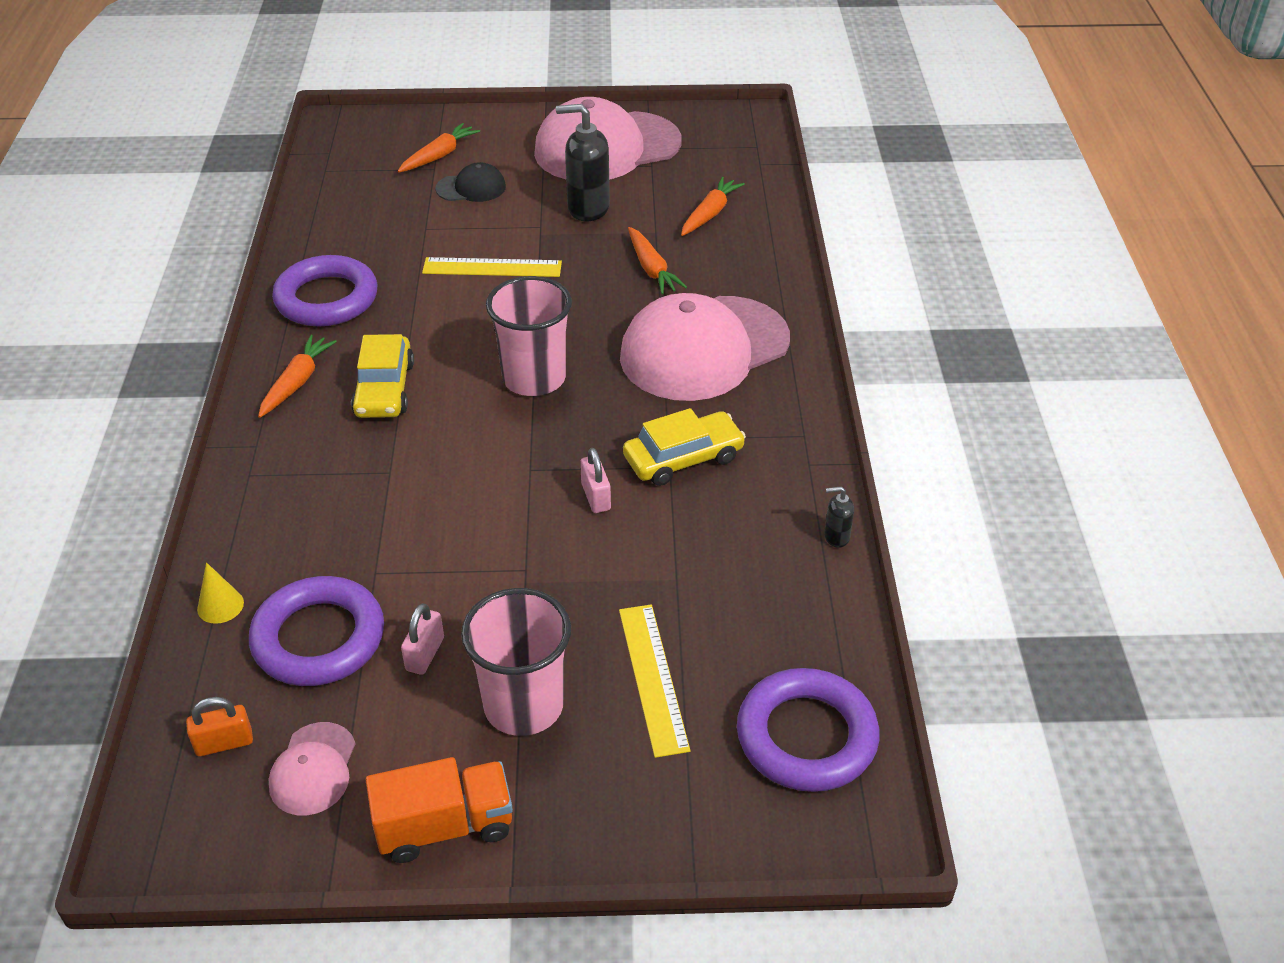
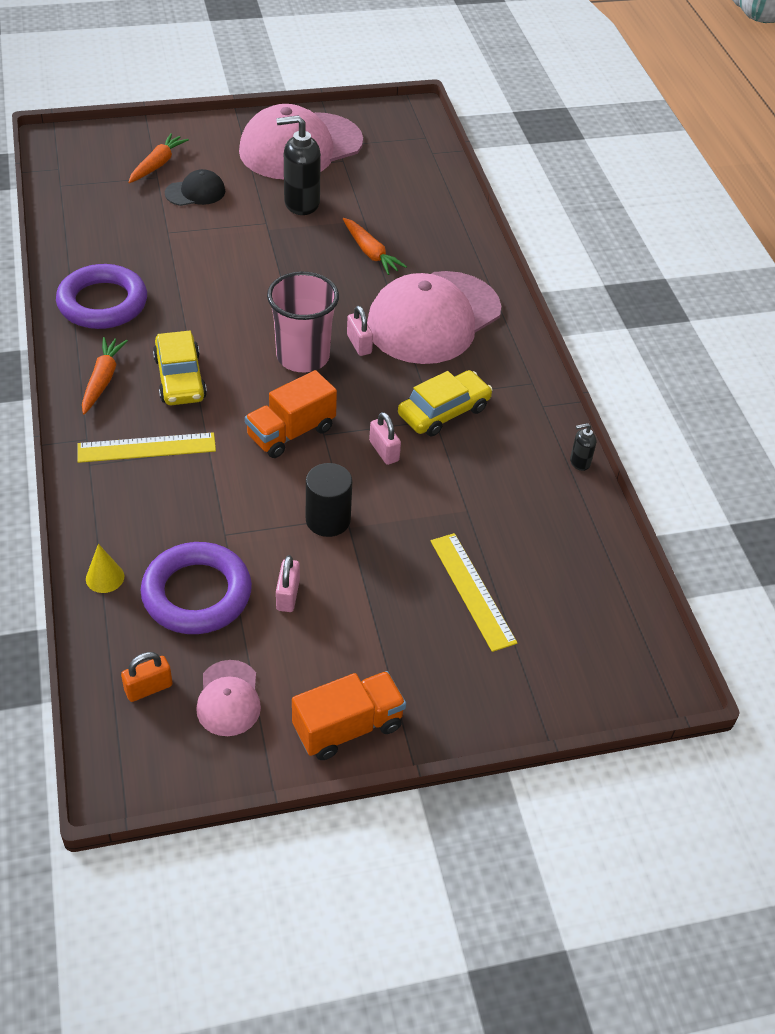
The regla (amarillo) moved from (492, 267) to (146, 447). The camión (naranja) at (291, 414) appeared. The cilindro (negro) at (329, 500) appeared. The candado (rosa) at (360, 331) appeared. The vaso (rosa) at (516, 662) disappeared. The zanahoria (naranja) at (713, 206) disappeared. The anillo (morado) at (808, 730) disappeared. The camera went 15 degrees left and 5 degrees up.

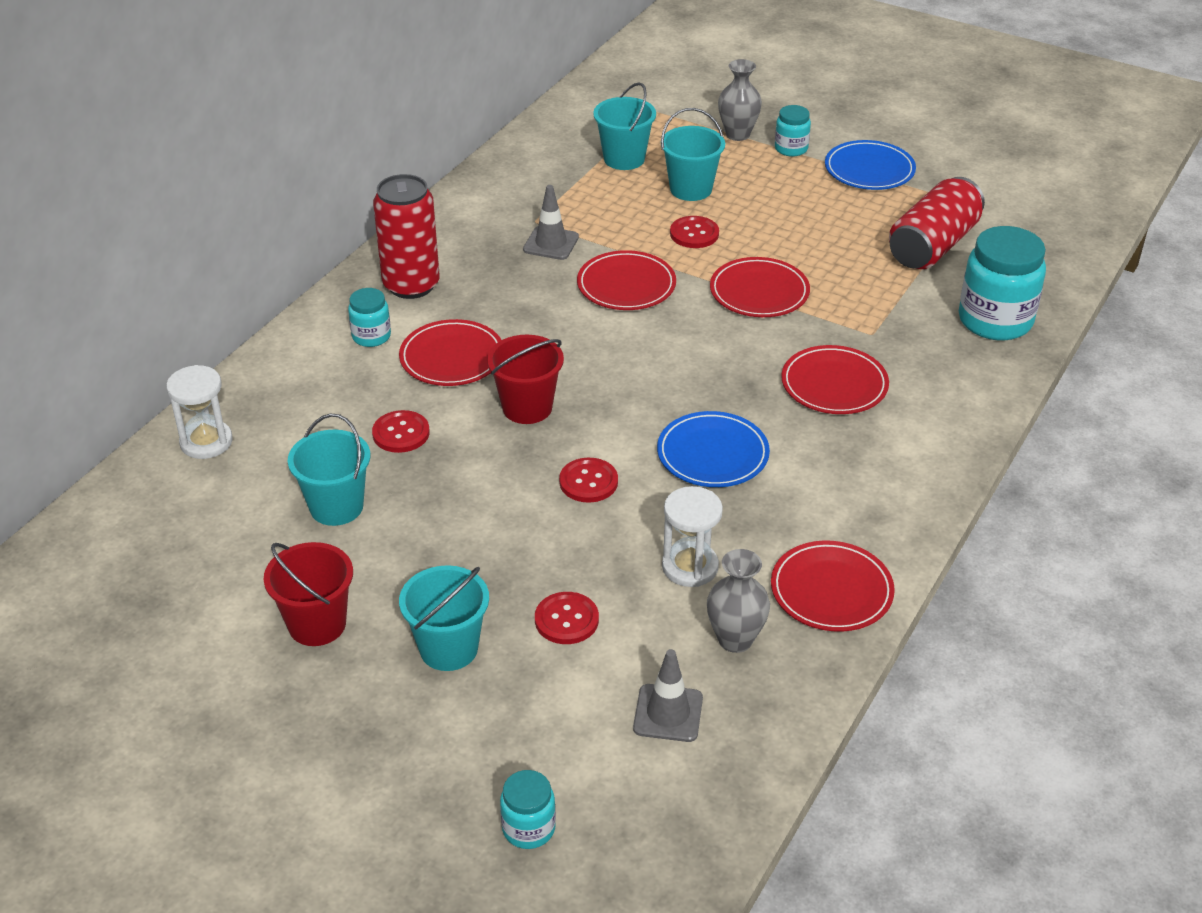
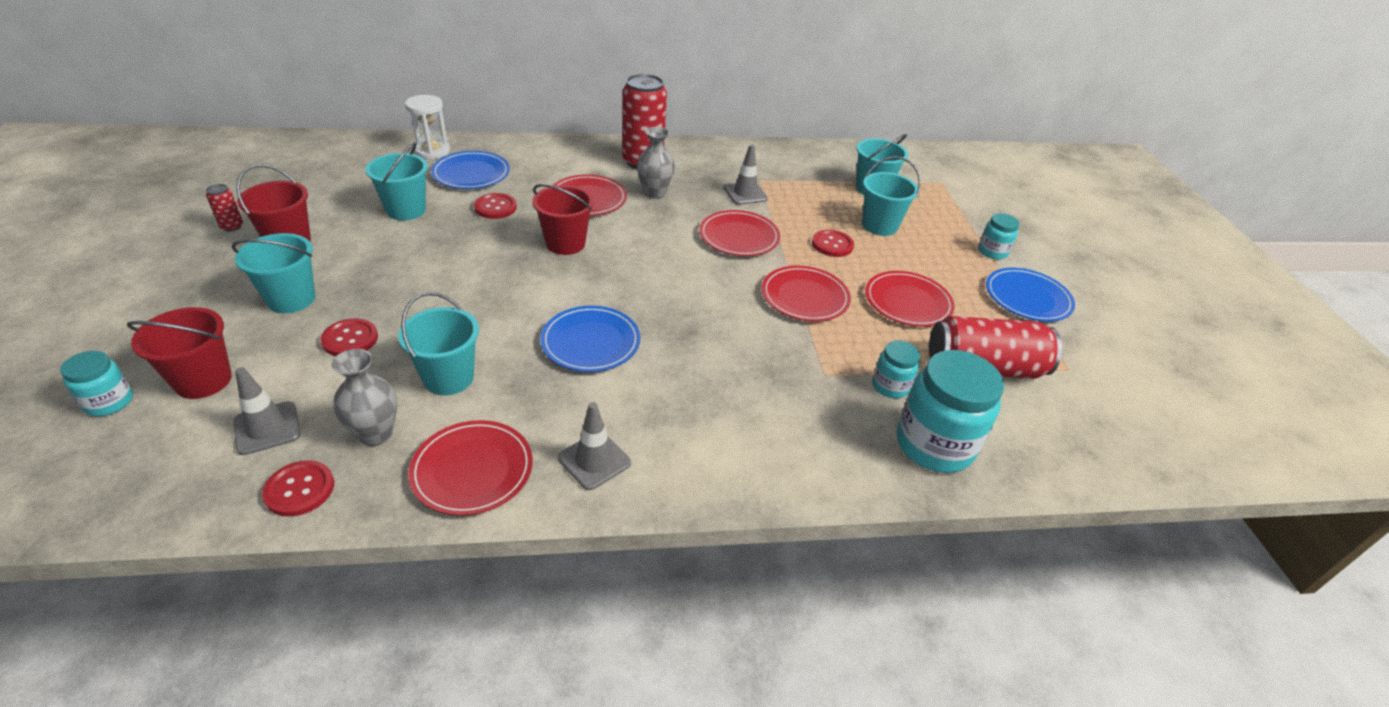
The balde (rojo) at (179, 353) appeared. The lata (rojo) at (224, 207) appeared. The botón (rojo) moved from (588, 480) to (298, 488). The reloj de arena (blanco) at (692, 536) was replaced by the balde (turquesa) at (438, 344). The plato (azul) at (470, 170) appeared. The cono de tráfico (gris) at (594, 446) appeared. The florero (gris) moved from (740, 100) to (656, 163). The plato (rojo) moved from (835, 379) to (910, 299). The tarro (turquesa) moved from (369, 317) to (896, 369). The camera went 50 degrees right and 0 degrees up.

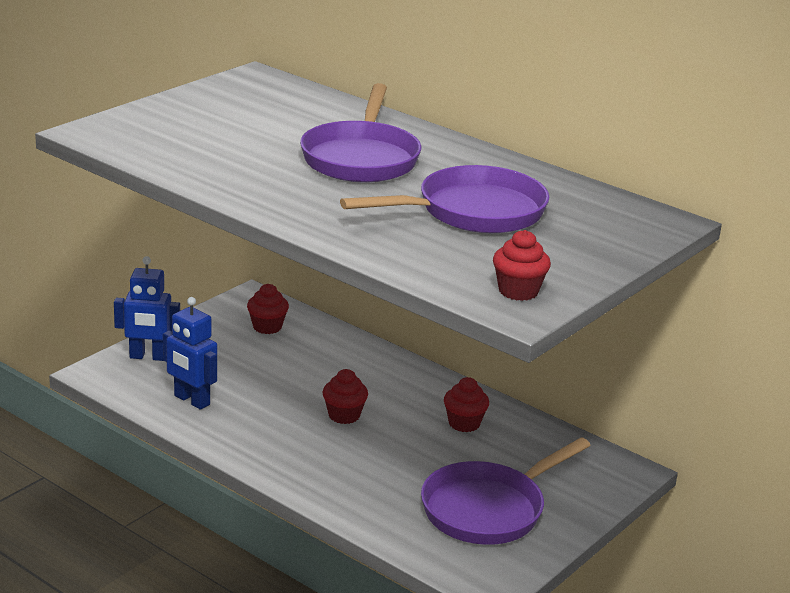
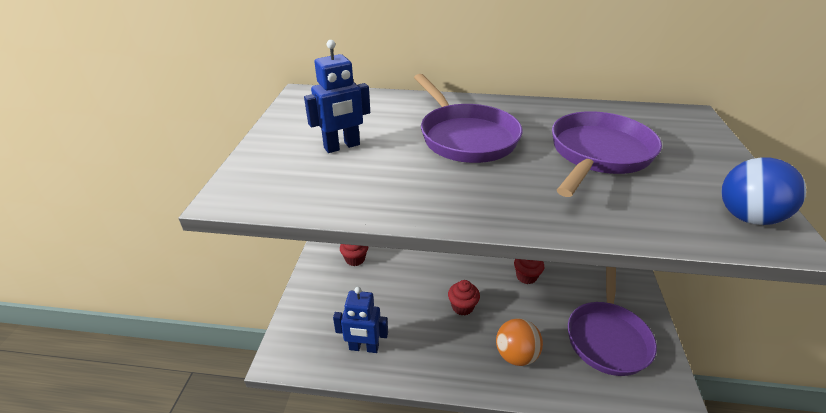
The robot (azul) moved from (147, 308) to (337, 96). The pelota (naranja) at (519, 342) appeared. The magdalena (rojo) at (522, 265) was replaced by the pelota (azul) at (763, 191). The camera went 30 degrees left and 10 degrees up.

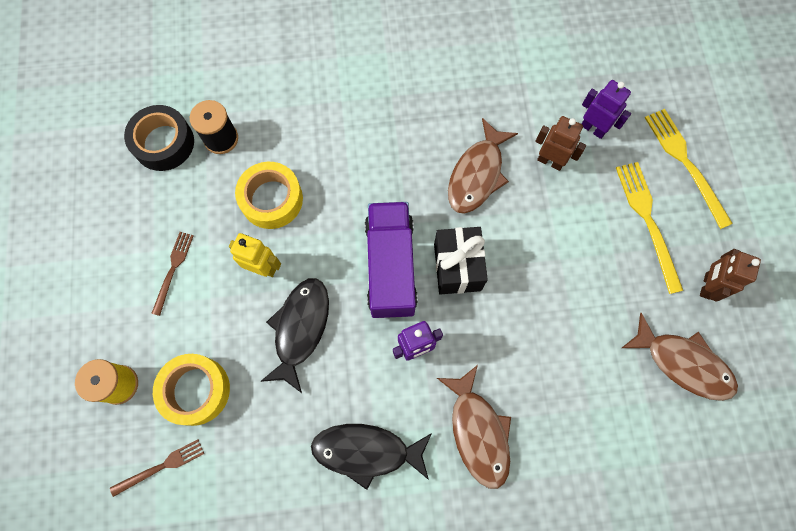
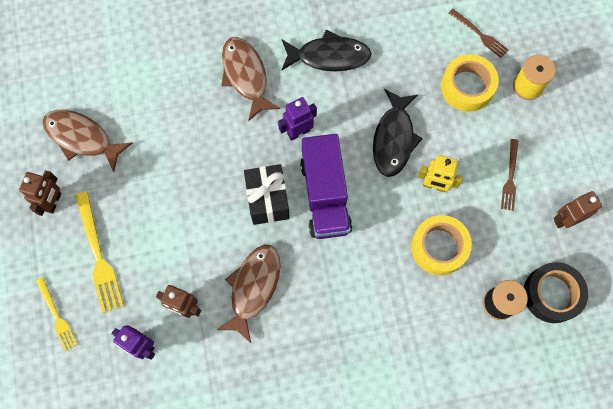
The tenedor (amarillo) at (689, 169) changed to 0.61 times the size. The tenedor (marrón) at (157, 468) turned 105 degrees counterclockwise. The robot (marrón) at (578, 209) appeared. The camera went 175 degrees right and 0 degrees up.

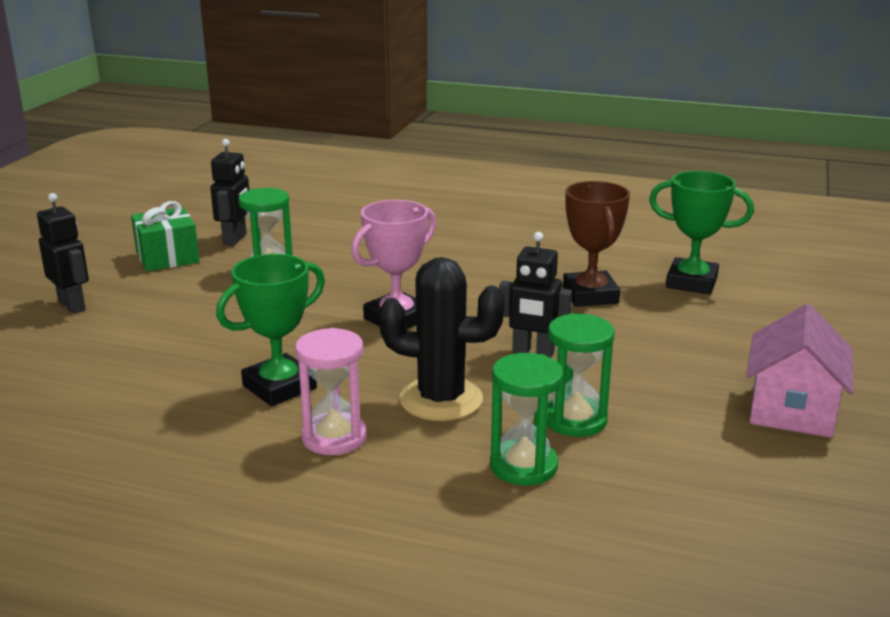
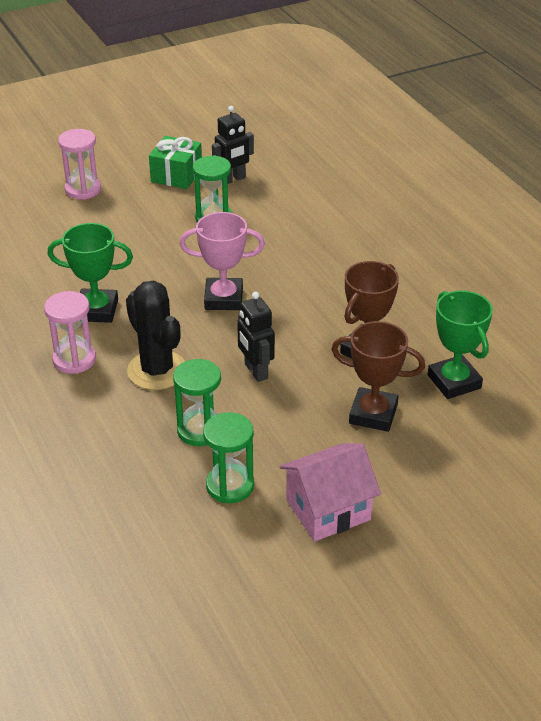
The robot (negro) at (63, 253) was replaced by the reloj de arena (rosa) at (79, 164). The reloj de arena (verde) moved from (526, 419) to (228, 457). The trofeo (marrón) at (378, 376) appeared. The camera went 45 degrees right and 15 degrees up.

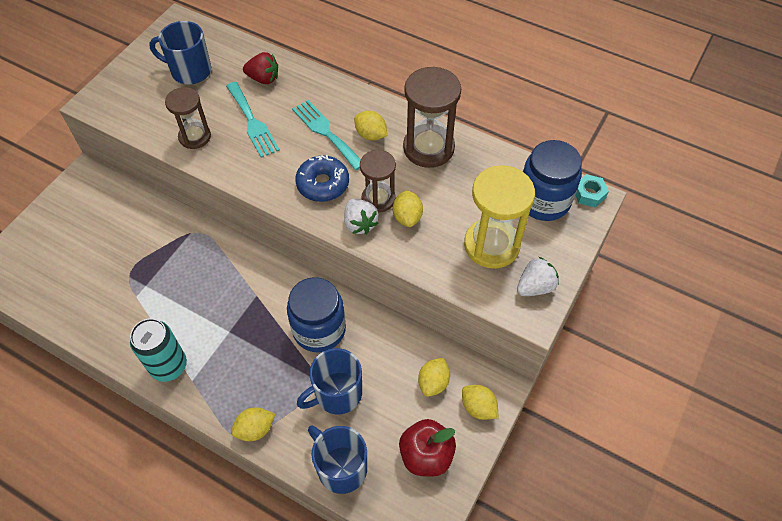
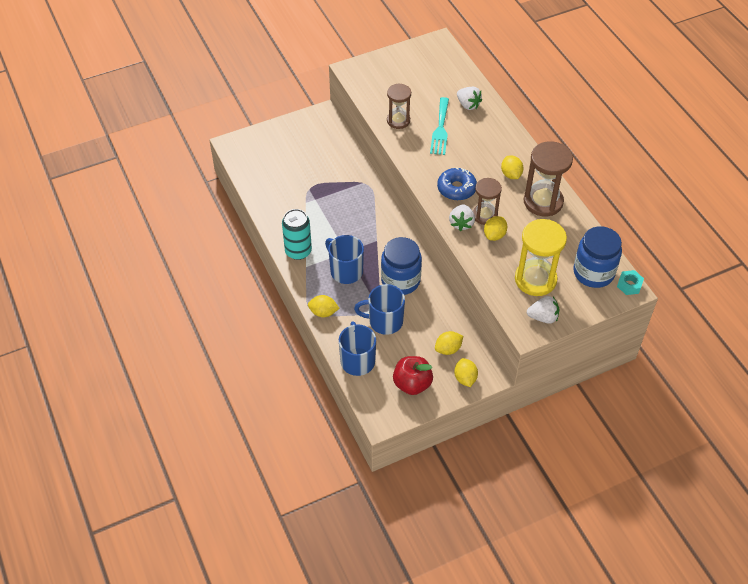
The taza (azul) moved from (180, 53) to (344, 259). The fresa (rojo) at (260, 68) became the fresa (blanco) at (469, 98). The tenedor (turquesa) at (326, 135) disappeared. The camera went 35 degrees right and 5 degrees down.

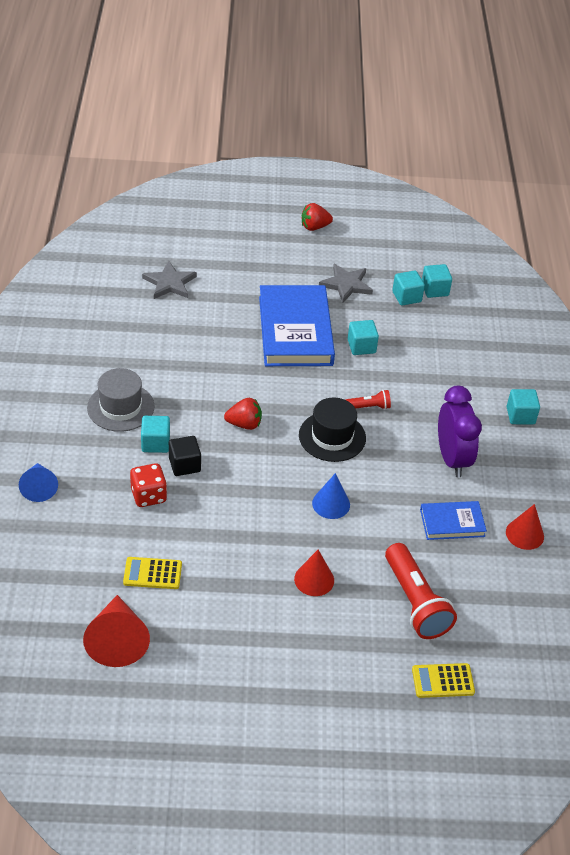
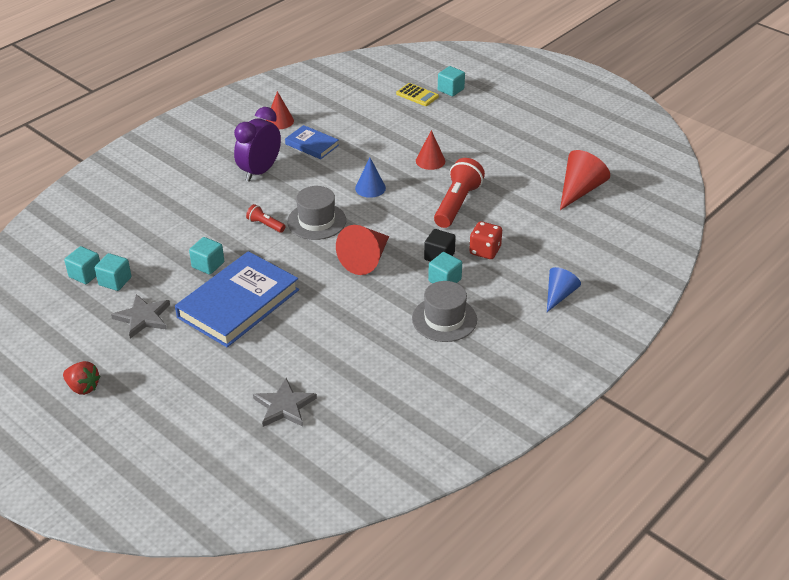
The sombrero (negro) at (332, 429) became the sombrero (gris) at (316, 213). The fresa (rojo) at (243, 414) was replaced by the cono (rojo) at (362, 250). The lámpara de mano (rojo) moved from (421, 591) to (459, 193). The cubo (turquesa) moved from (523, 406) to (451, 81). The calculadora (amarillo) at (152, 573) disappeared. The camera went 135 degrees left and 5 degrees down.

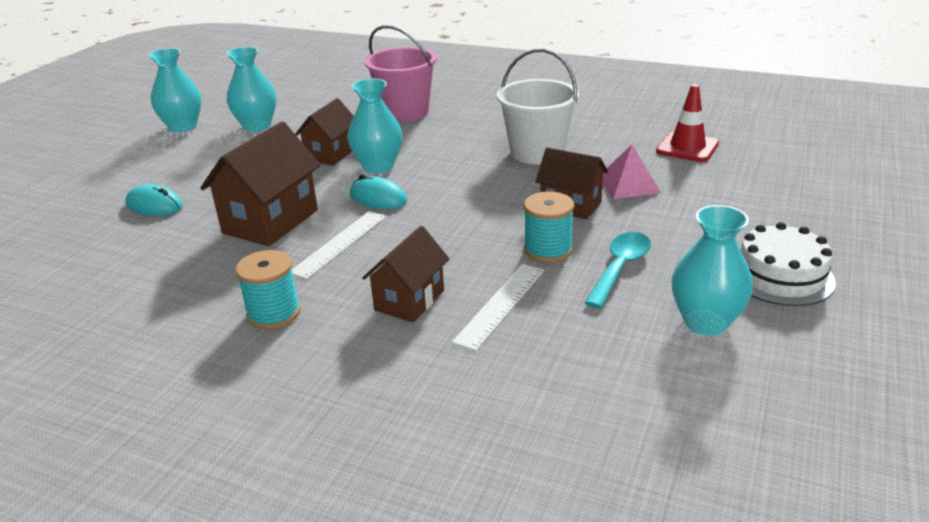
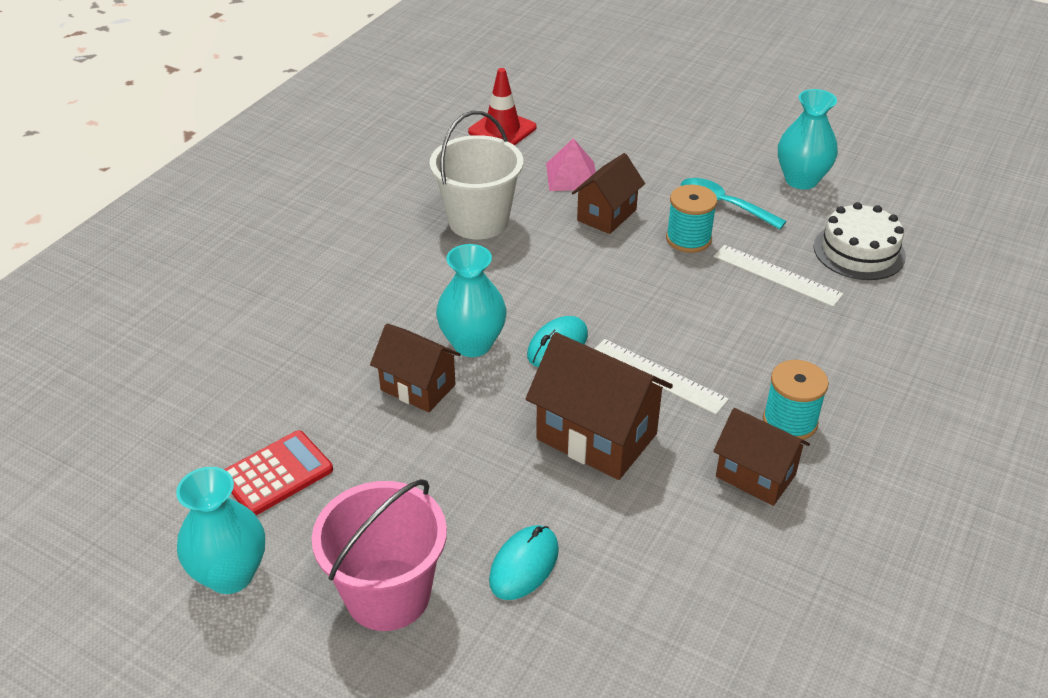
The florero (turquesa) at (251, 89) was replaced by the calculadora (rojo) at (278, 472). The balde (rosa) moved from (400, 73) to (379, 555). The casa (marrón) moved from (406, 274) to (761, 457). The tarta (blanco) moved from (788, 264) to (859, 241). The camera went 85 degrees left and 10 degrees up.

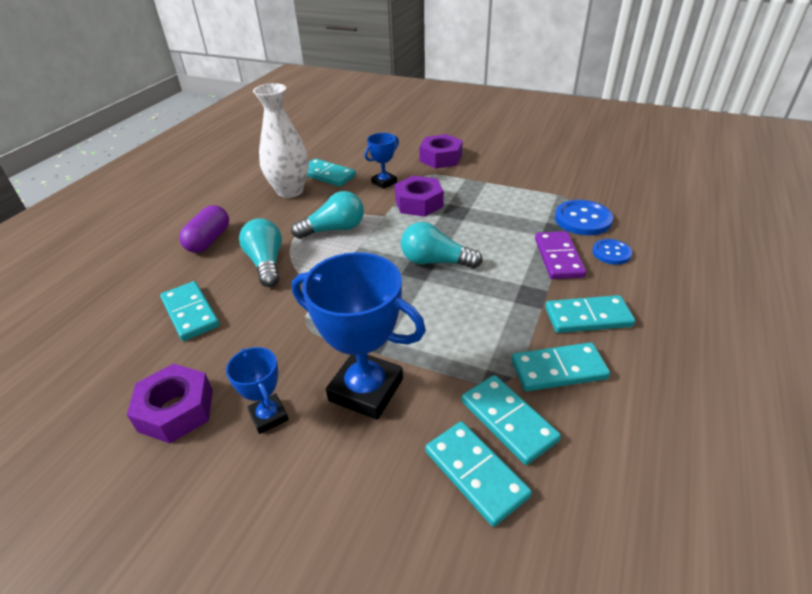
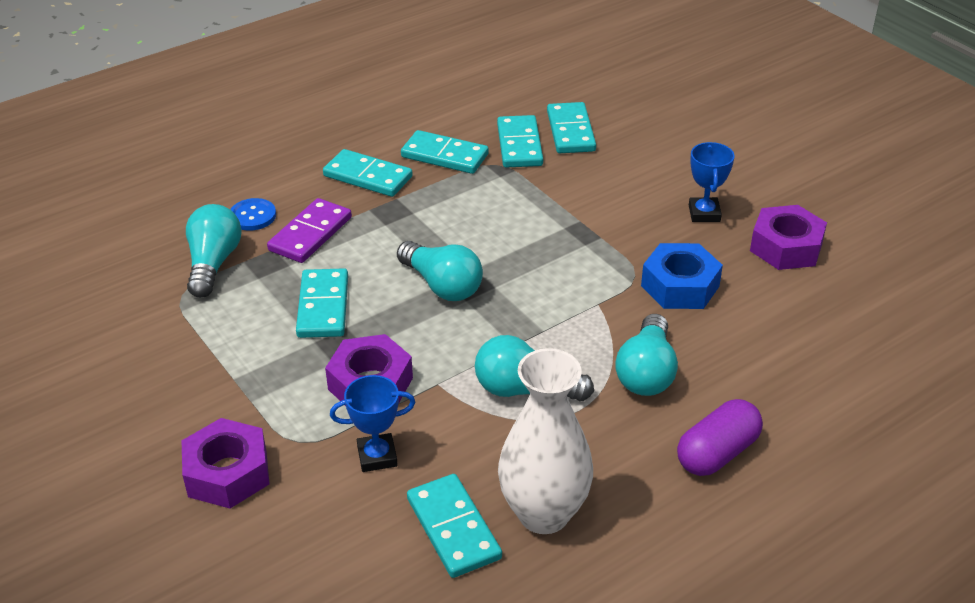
The botón (azul) at (584, 217) was replaced by the bombilla (turquesa) at (214, 251). The ficha de dominó (turquesa) moved from (190, 311) to (322, 303). The tuerca (azul) at (682, 276) appeared. The trofeo (azul) at (359, 336) disappeared. The camera went 150 degrees left and 0 degrees up.

